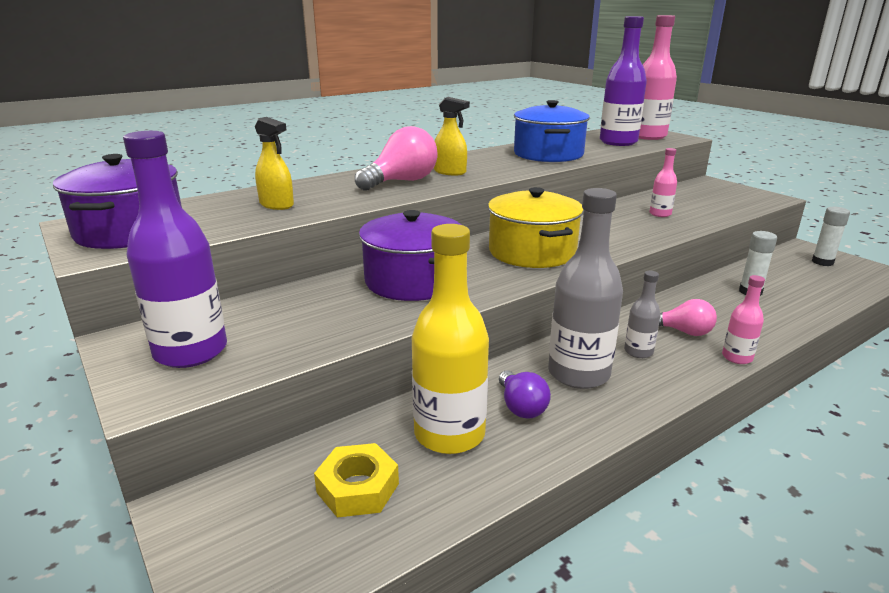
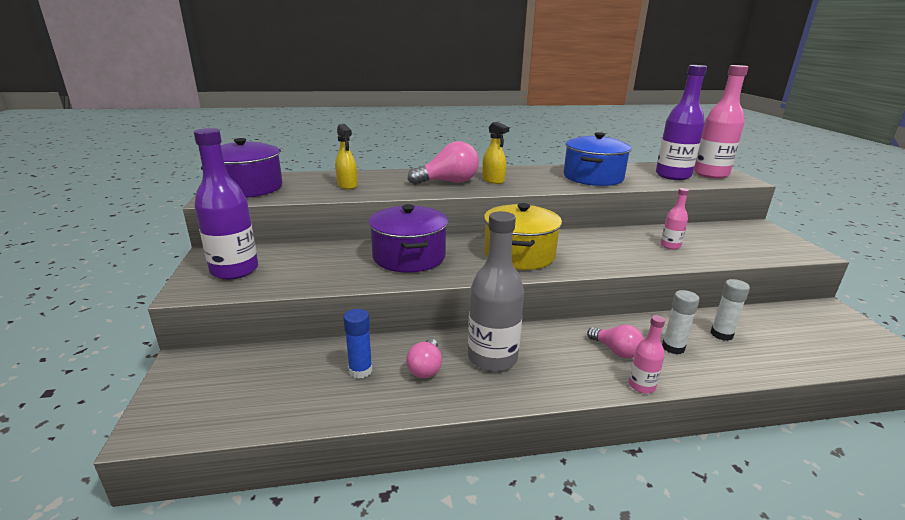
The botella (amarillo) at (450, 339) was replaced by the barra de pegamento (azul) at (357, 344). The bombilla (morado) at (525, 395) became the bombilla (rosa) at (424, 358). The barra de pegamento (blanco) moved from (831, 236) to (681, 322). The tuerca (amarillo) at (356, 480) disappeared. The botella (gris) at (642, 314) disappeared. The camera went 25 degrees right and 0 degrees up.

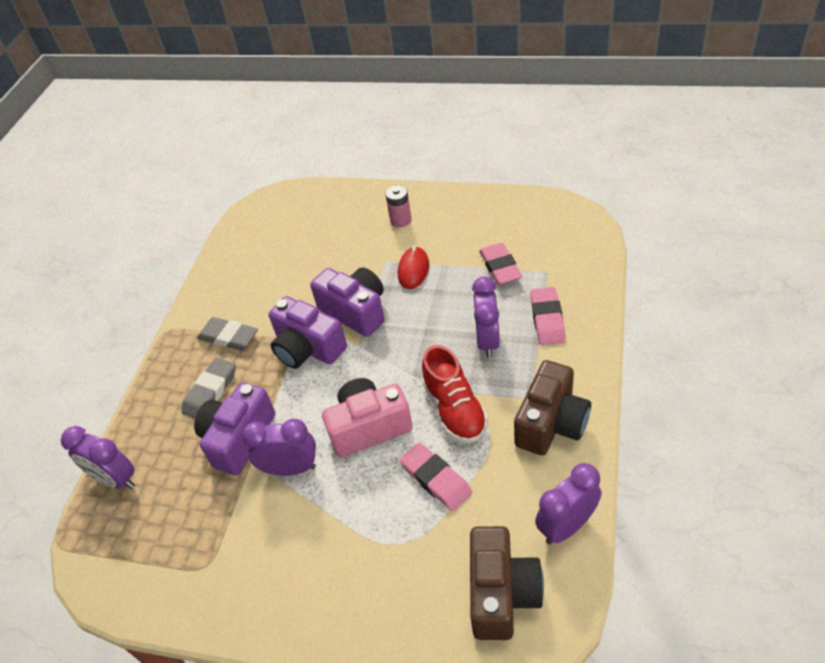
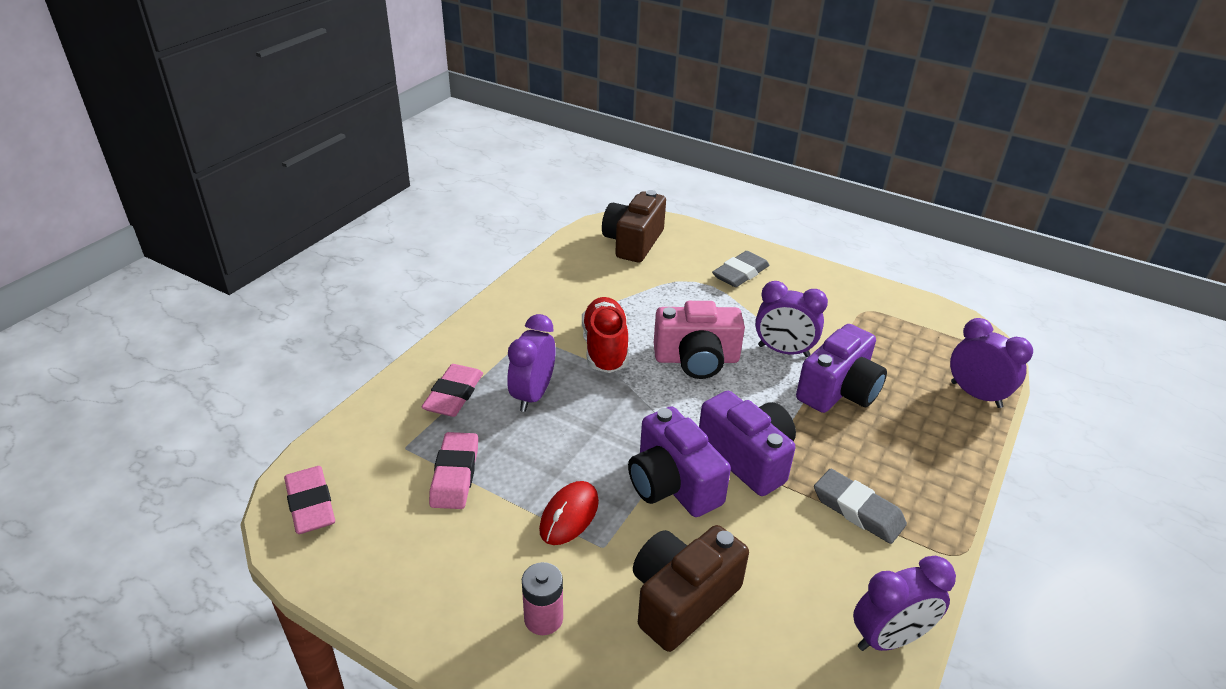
The goma de borrar (rosa) moved from (436, 477) to (309, 500). The cámara (marrón) moved from (552, 407) to (691, 588). The goma de borrar (gris) moved from (209, 388) to (740, 269). The despertador (morado) moved from (568, 504) to (904, 603). The camera went 170 degrees left and 10 degrees down.

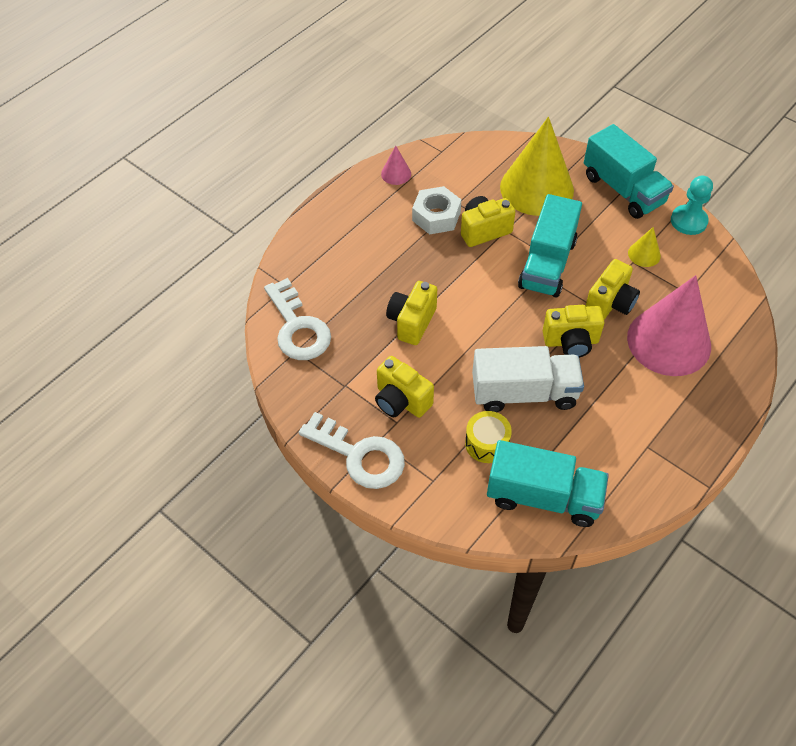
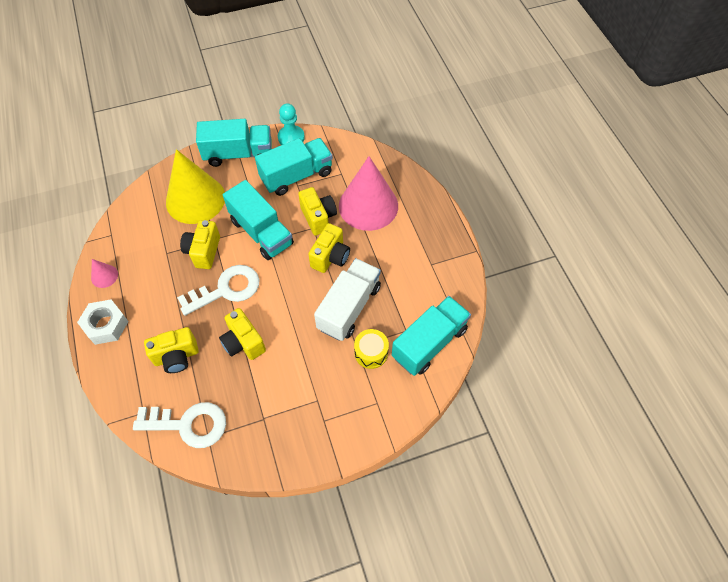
The tuerca (blanco) moved from (436, 210) to (103, 322). The cámara (amarillo) moved from (404, 387) to (171, 350). The llave (blanco) moved from (352, 450) to (218, 290). The cono (amarillo) at (644, 247) was replaced by the camión (turquesa) at (294, 167). The camera went 60 degrees left and 5 degrees up.

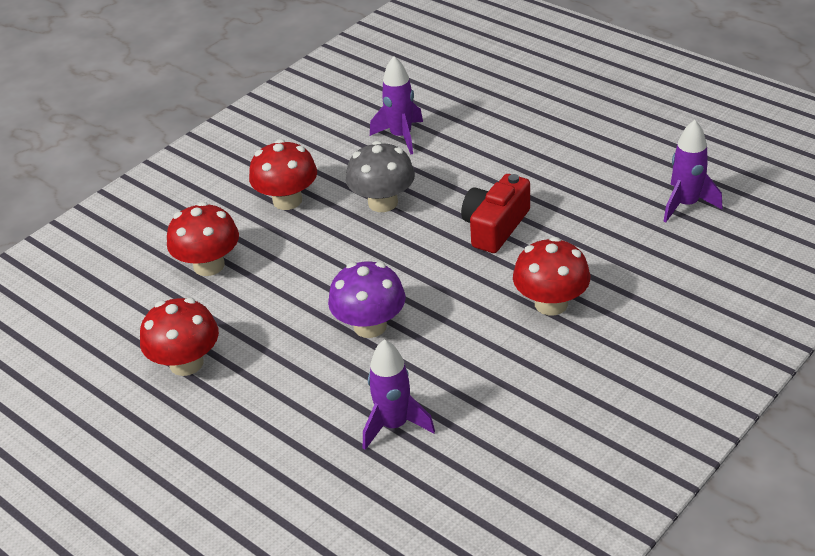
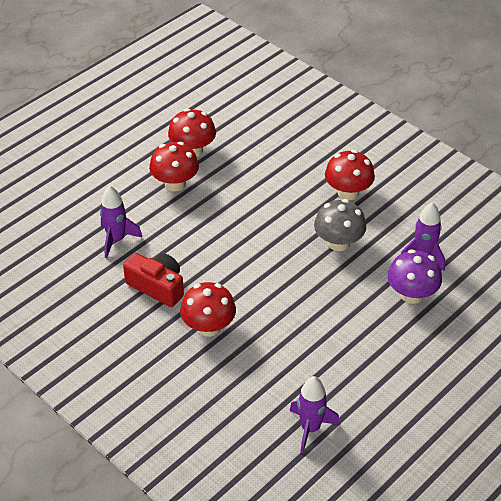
The cámara (rojo) moved from (495, 213) to (153, 280). The seta (rojo) moved from (203, 239) to (174, 166). The seta (morado) moved from (367, 299) to (414, 276). The camera went 90 degrees right and 5 degrees up.

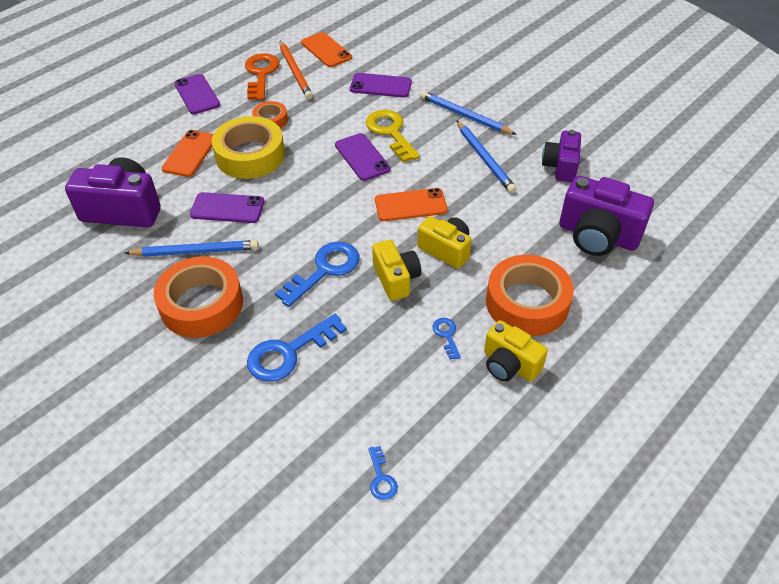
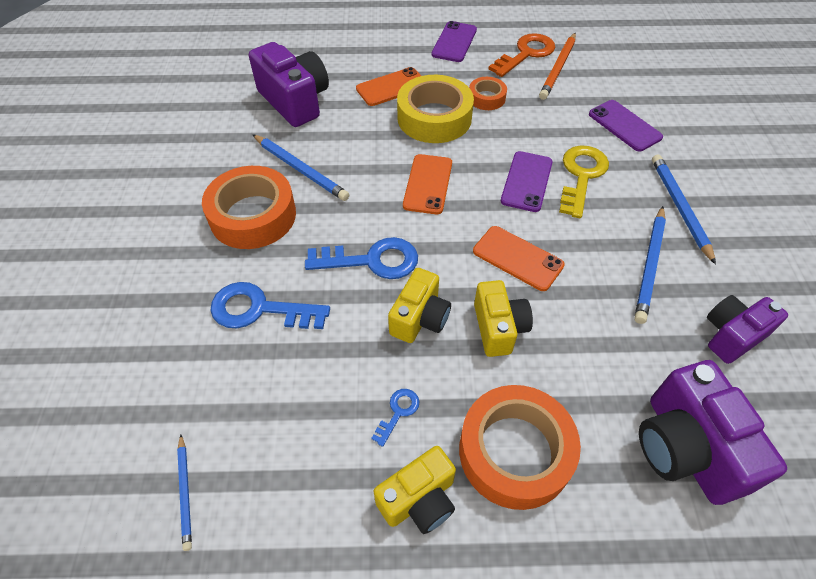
The llave (azul) at (383, 473) was replaced by the lápiz (azul) at (184, 493). The cámara (amarillo) at (516, 351) turned 120 degrees counterclockwise. The móvil (naranja) moved from (326, 49) to (427, 184). The móvil (morado) at (227, 207) disappeared. The camera went 45 degrees right and 5 degrees up.

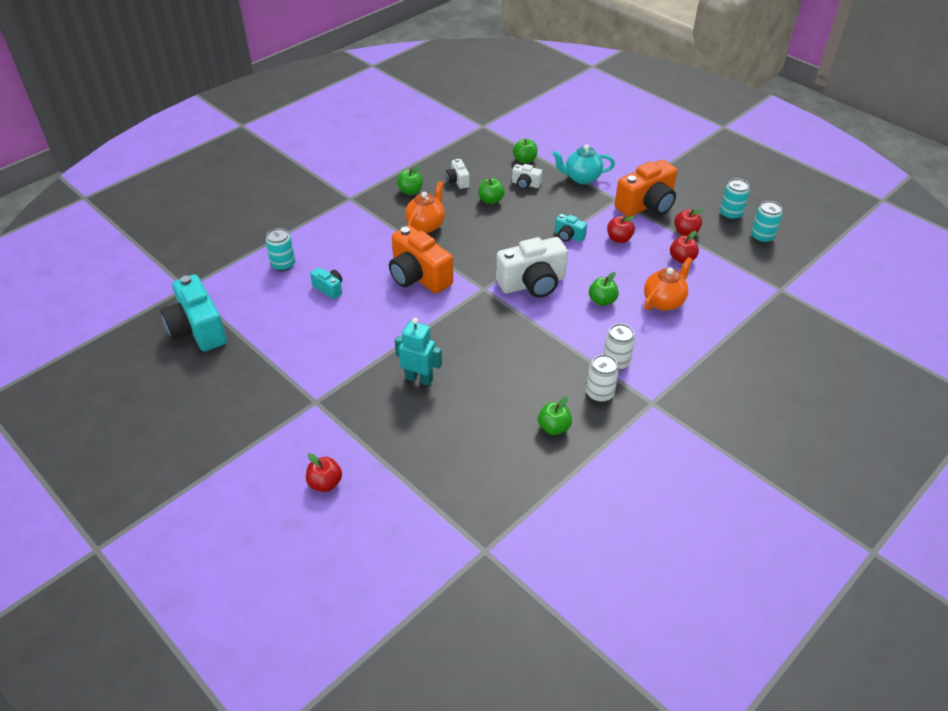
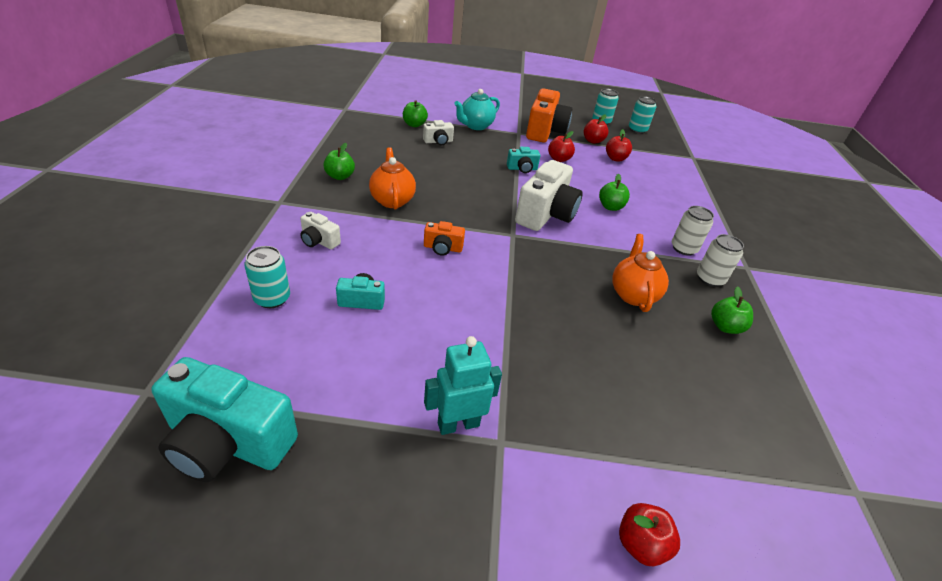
The cámara (blanco) moved from (457, 174) to (320, 230). The cámara (naranja) at (421, 259) changed to 0.48 times the size. The robot (turquesa) moved from (418, 352) to (463, 385). The tetera (naranja) moved from (668, 284) to (640, 273). The manzana (verde) at (491, 191) disappeared. The camera went 45 degrees left and 5 degrees down.

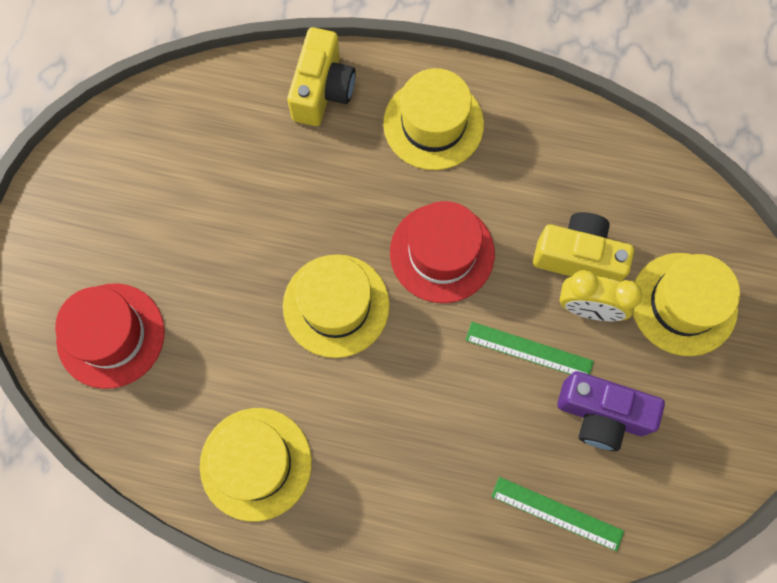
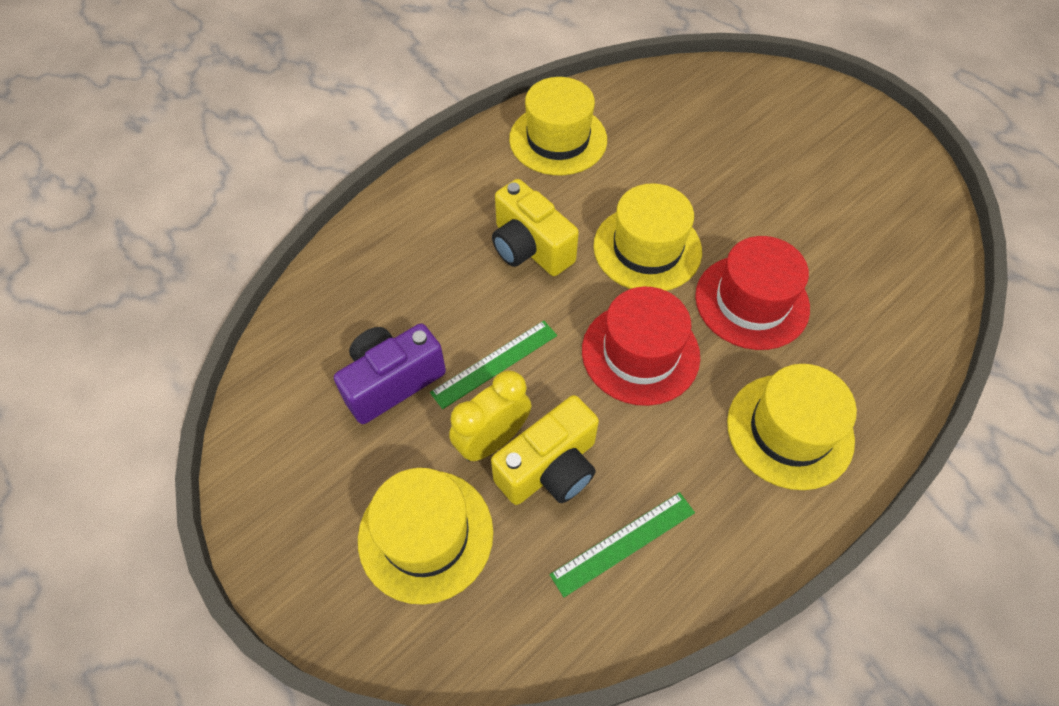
The cámara (amarillo) moved from (321, 76) to (535, 227). The regla (verde) moved from (557, 514) to (622, 544). The sombrero (rojo) moved from (110, 336) to (752, 293). The camera went 125 degrees right and 15 degrees down.

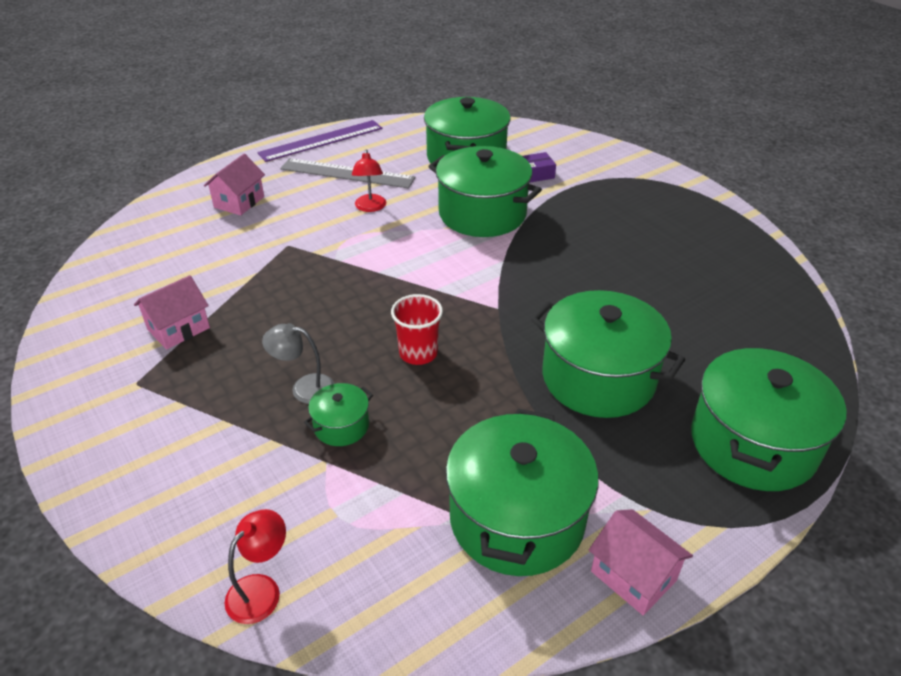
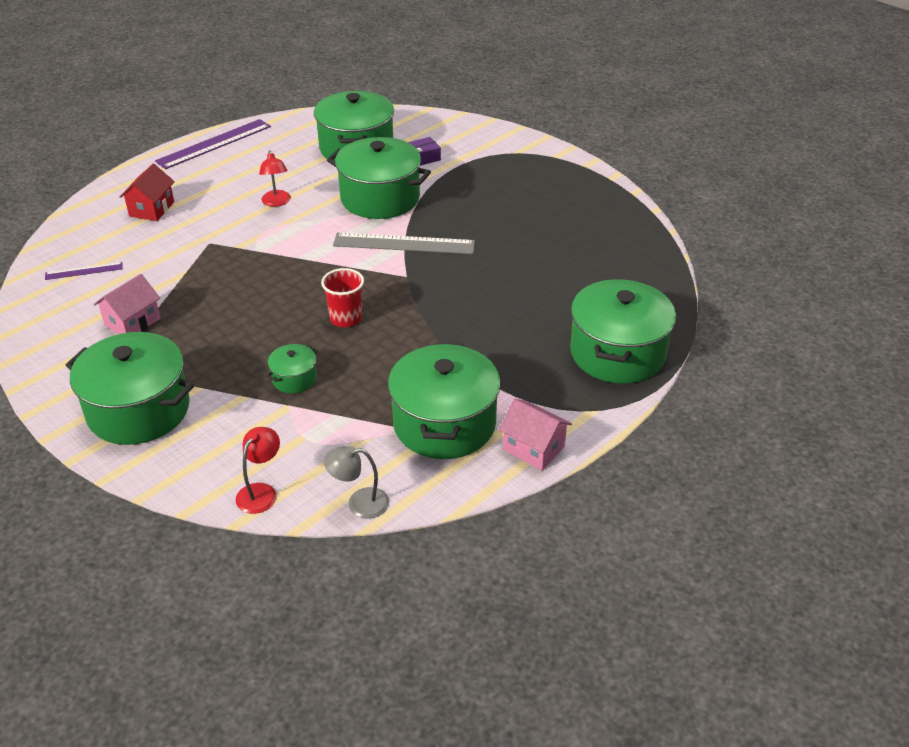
The regla (morado) at (84, 271) appeared. The olla (verde) moved from (608, 354) to (129, 388). The casa (rosa) at (234, 185) became the casa (rojo) at (147, 192). The lámpara (gris) moved from (298, 363) to (356, 482). The regla (gris) moved from (348, 173) to (404, 243). The camera went 10 degrees left and 0 degrees up.

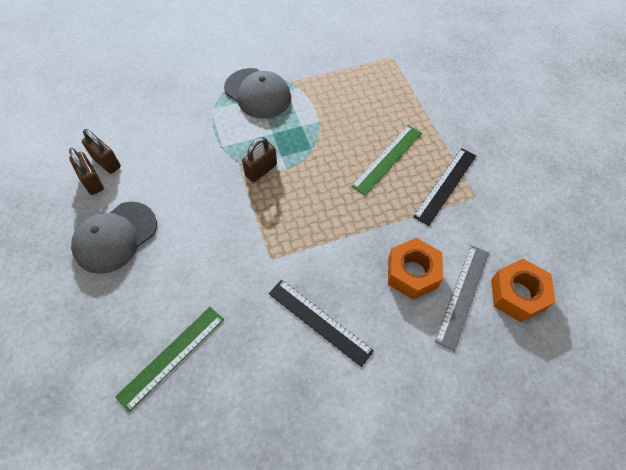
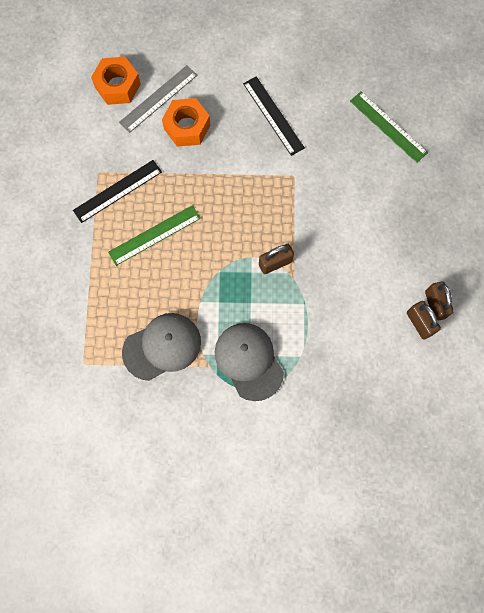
The gorra (gris) moved from (114, 238) to (161, 347). The regla (verde) at (169, 359) turned 75 degrees clockwise. The camera went 160 degrees left and 15 degrees up.

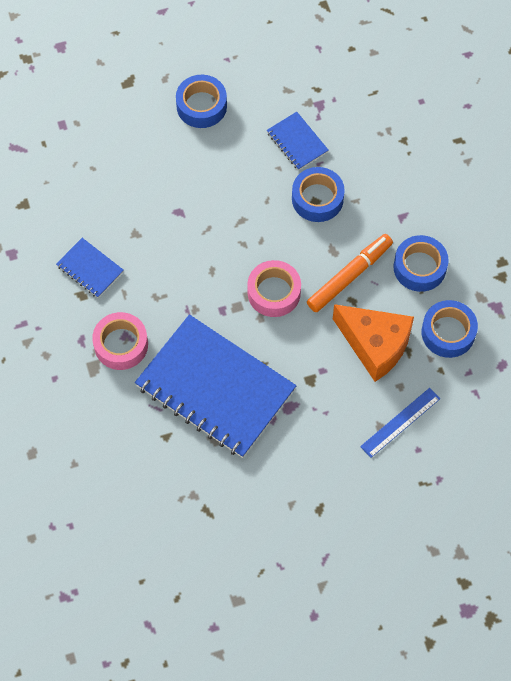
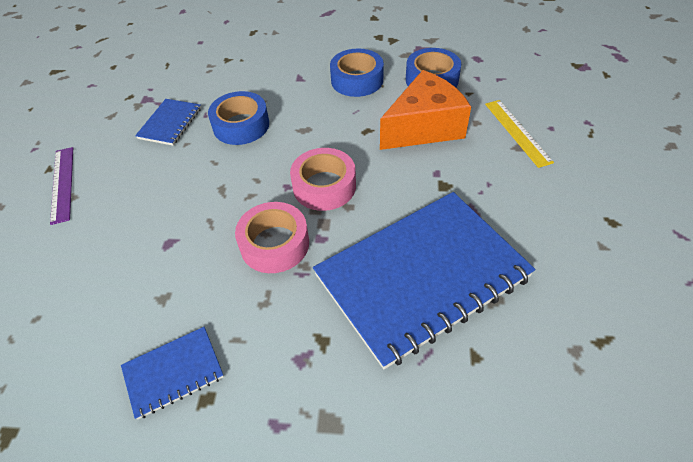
The cinta adhesiva (azul) at (201, 101) was replaced by the regla (morado) at (61, 186). The cuaderno (azul) at (298, 141) turned 60 degrees counterclockwise. The cinta adhesiva (rosa) moved from (120, 341) to (272, 237). The regla (azul) at (400, 423) became the regla (amarillo) at (519, 134). The rotulador (naranja) at (350, 273) disappeared. The camera went 65 degrees left and 15 degrees down.

